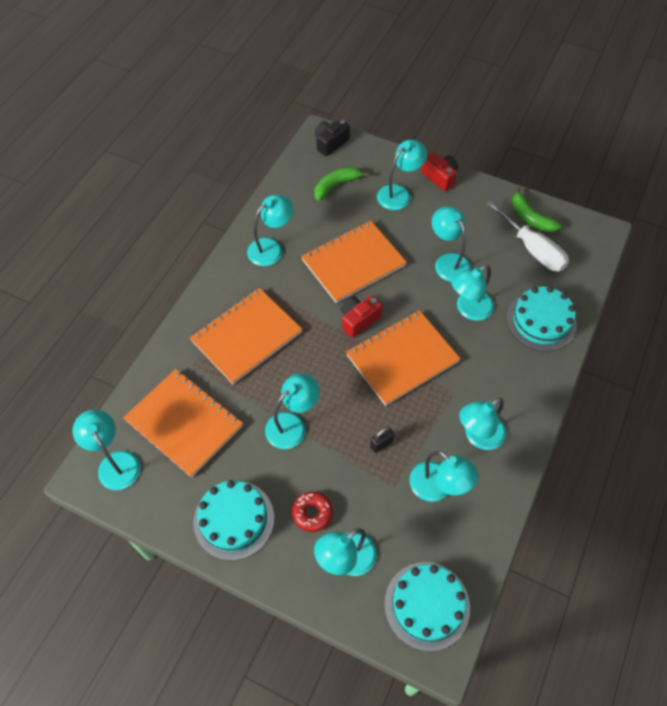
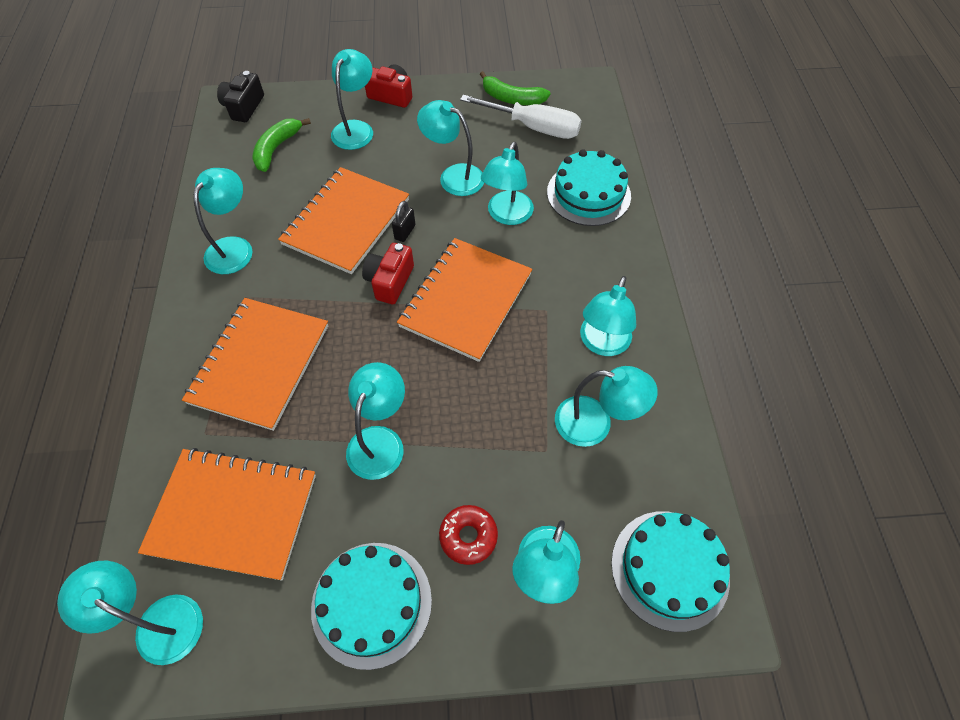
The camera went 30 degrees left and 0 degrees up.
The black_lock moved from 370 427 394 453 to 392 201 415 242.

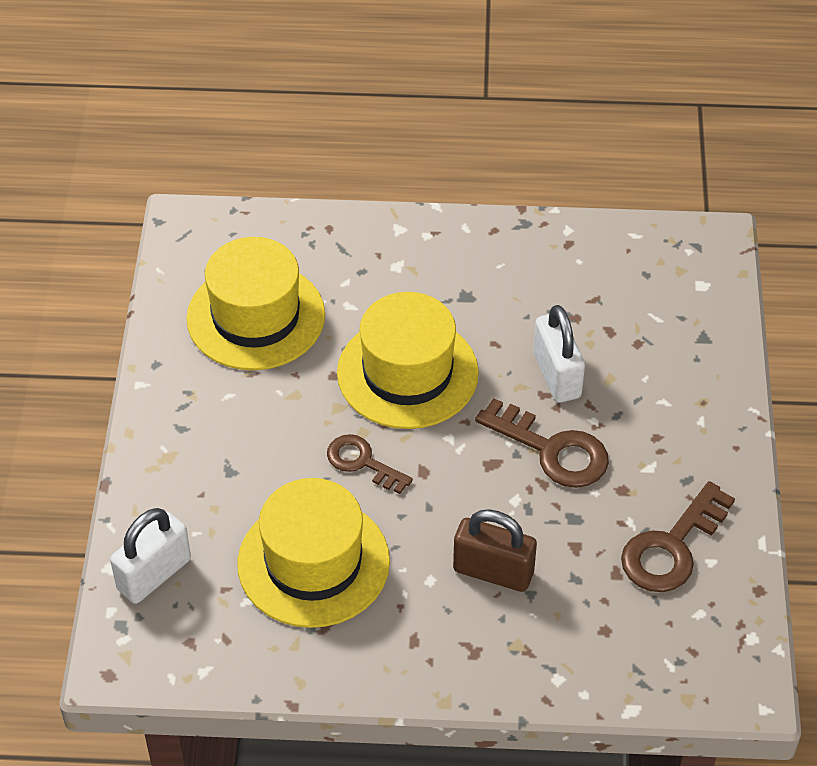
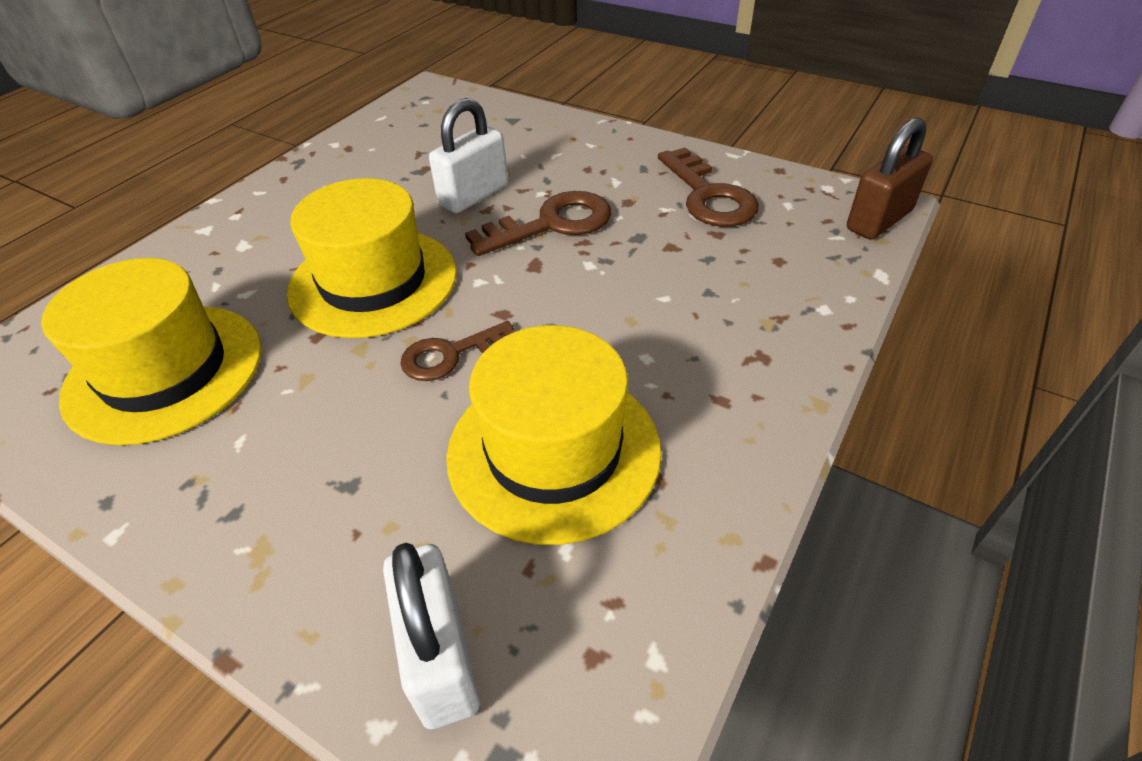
The camera went 60 degrees left and 5 degrees down.
The snow-white_lock at 533 305 585 403 turned 60 degrees counterclockwise.
The brown_lock moved from 453 509 537 592 to 847 117 933 239.

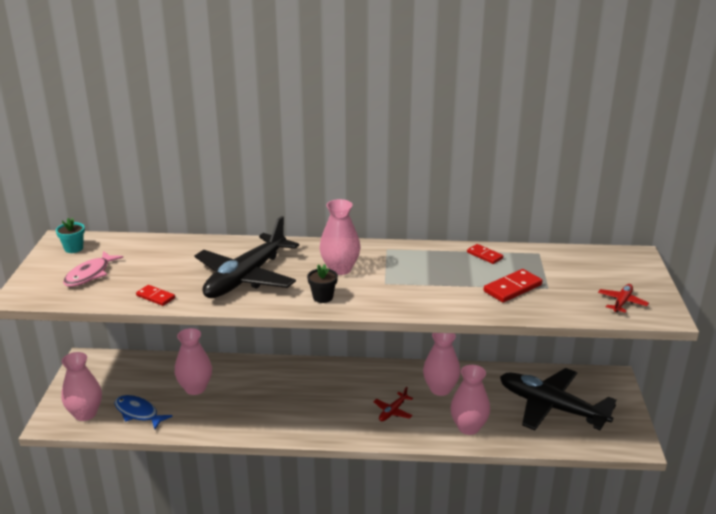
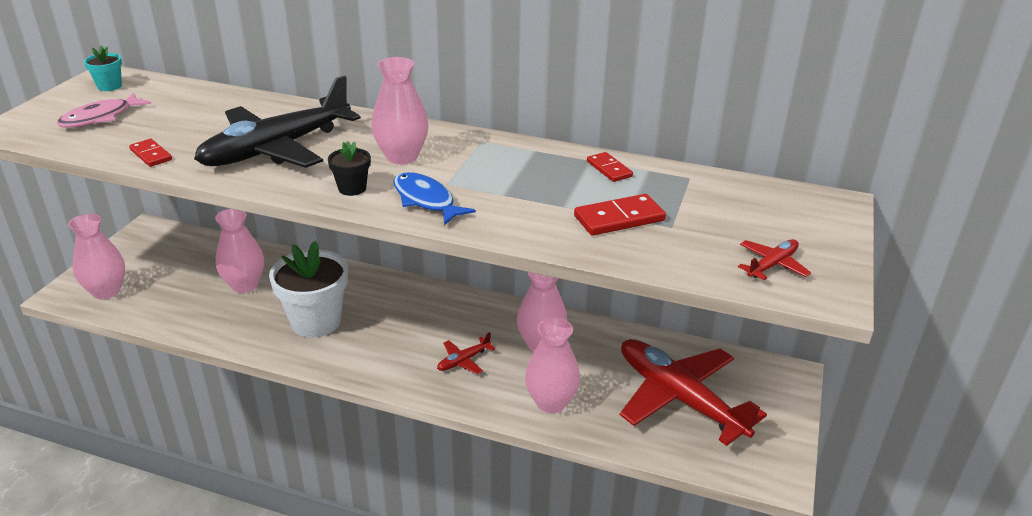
The camera went 15 degrees right and 5 degrees up.
The snow-white_potted_plant at 269 241 348 337 appeared.
The blue_toy_fish moved from 115 395 172 429 to 393 172 476 225.
The black_aeroplane at 500 368 616 430 became the scarlet_aeroplane at 620 339 767 446.

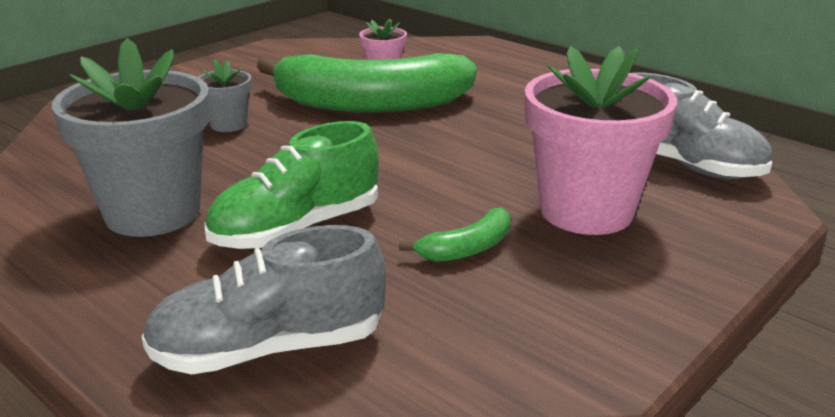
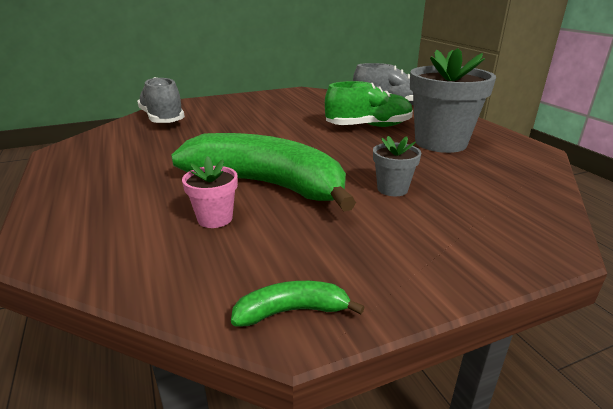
The camera went 155 degrees left and 0 degrees up.
The emerald_toy_banana moved from 399 207 511 262 to 231 281 364 327.
The rose-pink_potted_plant at 525 46 677 235 disappeared.

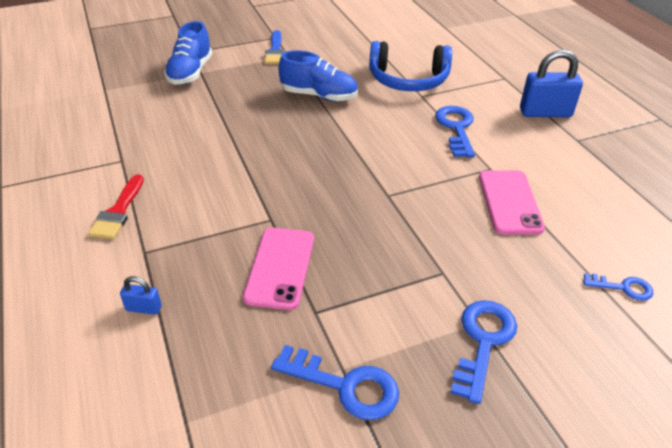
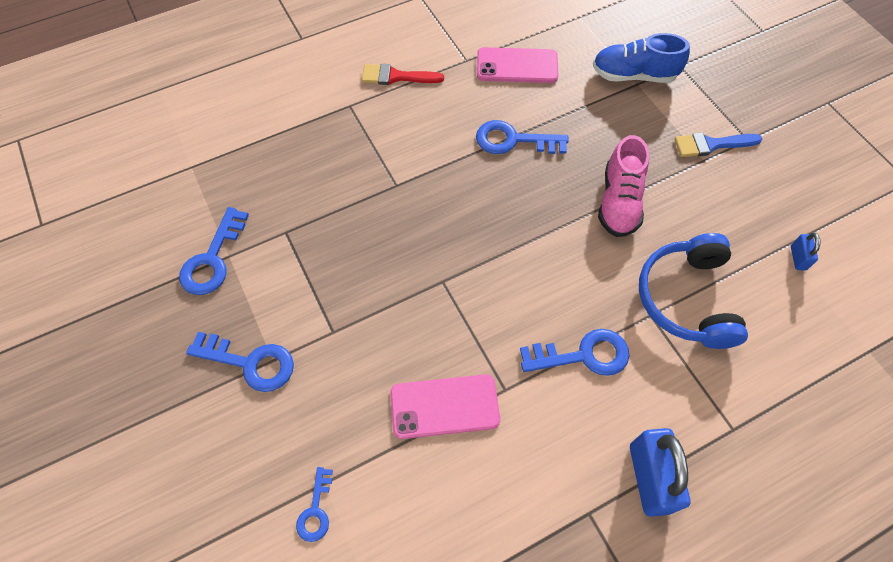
The camera went 85 degrees right and 20 degrees up.
The blue_door_key at 476 120 569 154 appeared.
The rose-pink_phone moved from 243 227 314 310 to 477 47 558 83.
The blue_shoe at 278 50 358 101 became the rose-pink_shoe at 598 135 649 237.
The blue_lock moved from 120 276 162 315 to 791 233 821 271.

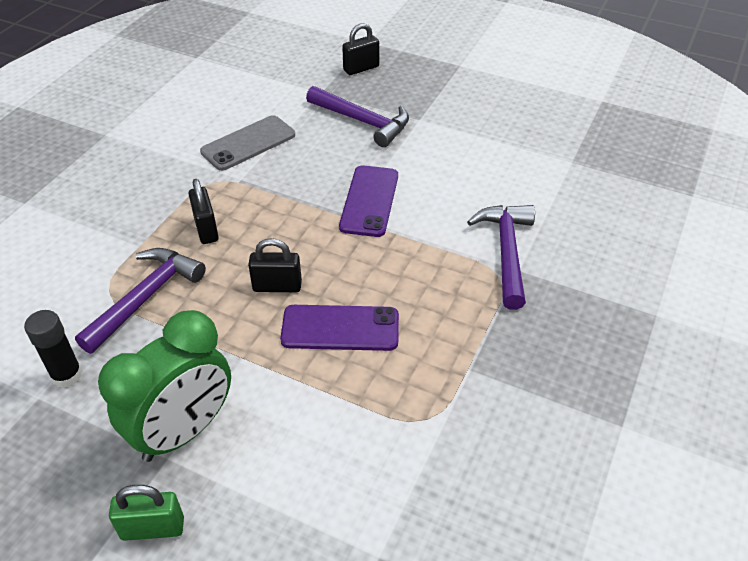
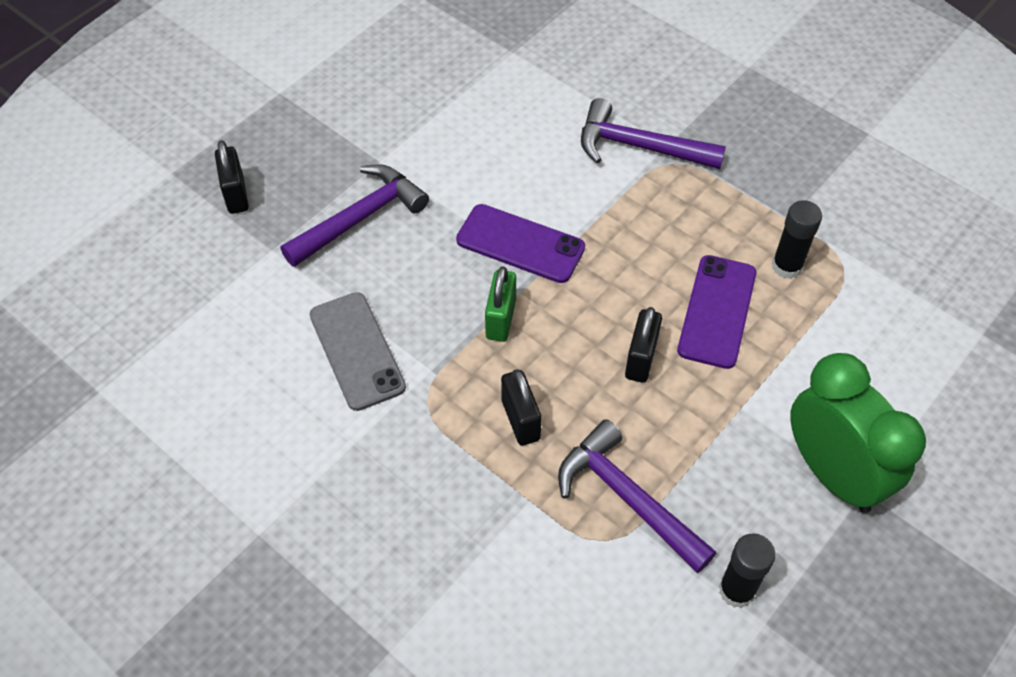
The camera went 75 degrees left and 10 degrees up.
The emerald_lock moved from 109 485 184 541 to 485 266 516 342.
The black_lock at 188 179 219 244 turned 75 degrees clockwise.
The black_glue_stick at 772 200 822 279 appeared.

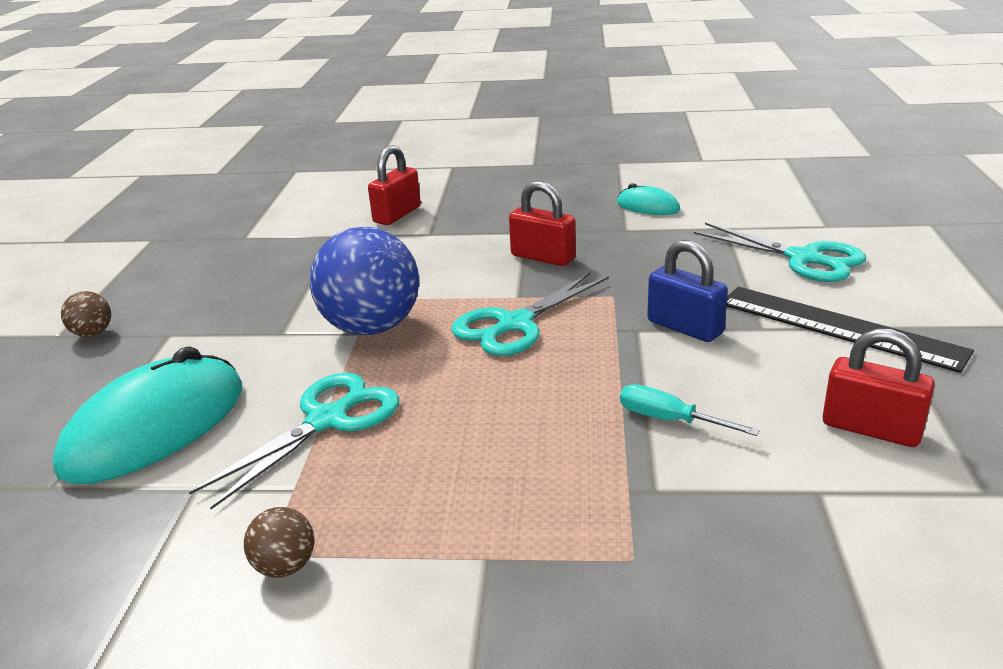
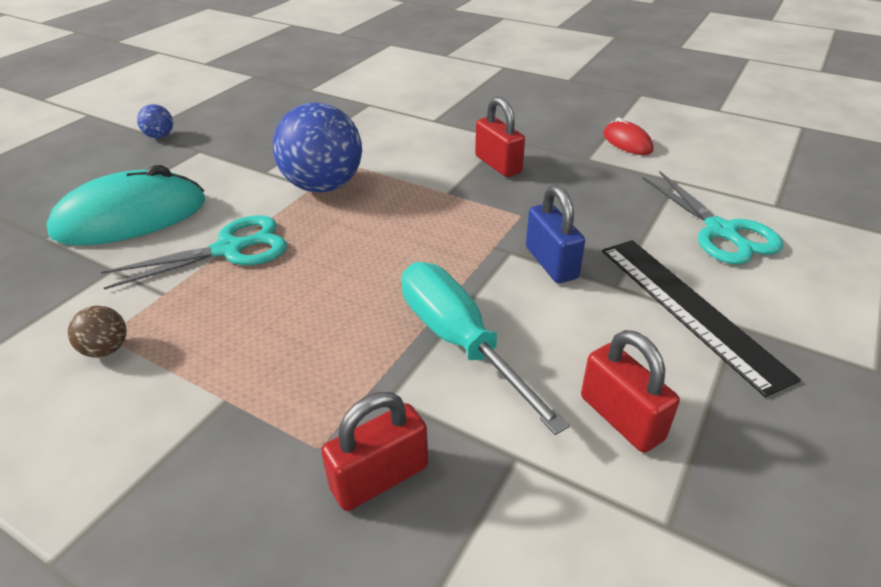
The camera went 25 degrees right and 10 degrees up.
The brown_play_ball at 61 291 111 337 became the blue_play_ball at 137 104 173 138.
The scarlet_lock moved from 368 145 421 225 to 321 392 428 511.
The aqua_flat_screwdriver at 620 384 760 436 changed to 1.95 times the size.
The aqua_PC_mouse at 617 183 680 215 became the scarlet_PC_mouse at 603 117 653 155.
The aqua_scissors at 451 272 609 356 disappeared.

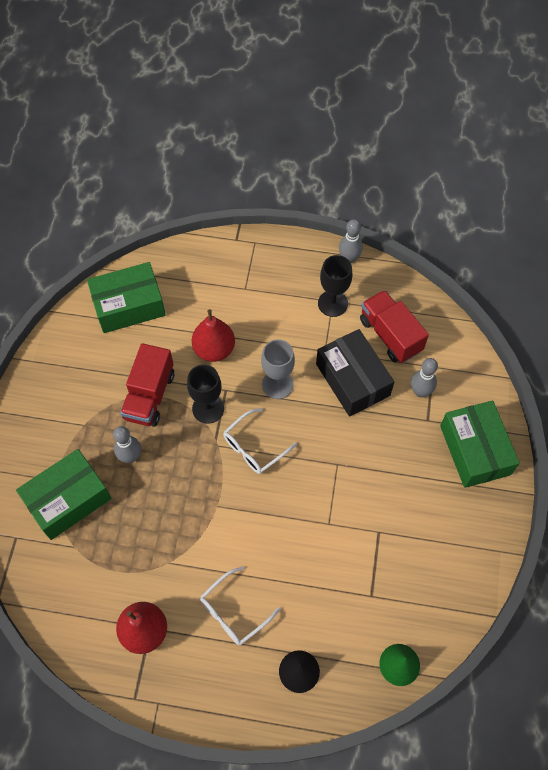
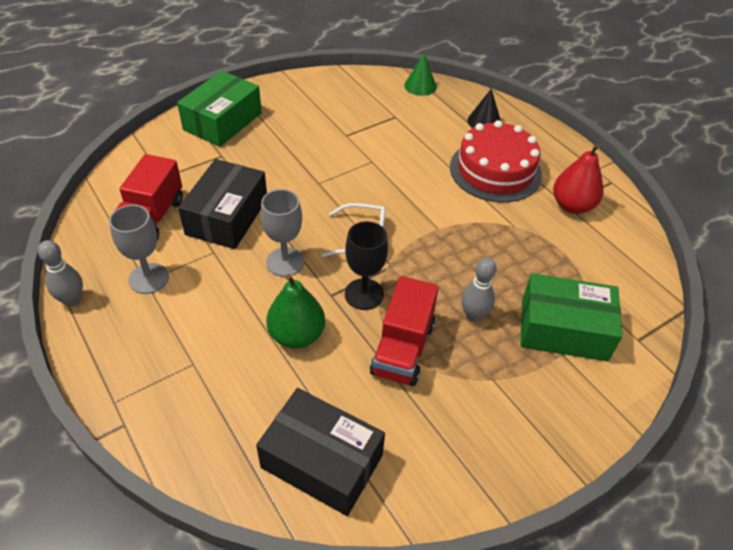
The camera went 135 degrees left and 15 degrees down.
The black_chalice at 318 255 352 317 became the gray_chalice at 109 205 169 294.
The emerald_parcel at 87 262 166 333 became the black_parcel at 256 388 385 516.
The scarlet_pear at 192 309 235 362 became the emerald_pear at 266 274 325 349.
The scarlet_truck at 120 343 174 427 turned 135 degrees clockwise.
The snow-white_eyeglasses at 200 566 280 645 was replaced by the scarlet_cake at 450 120 542 203.
The gray_skittle at 411 358 438 397 disappeared.

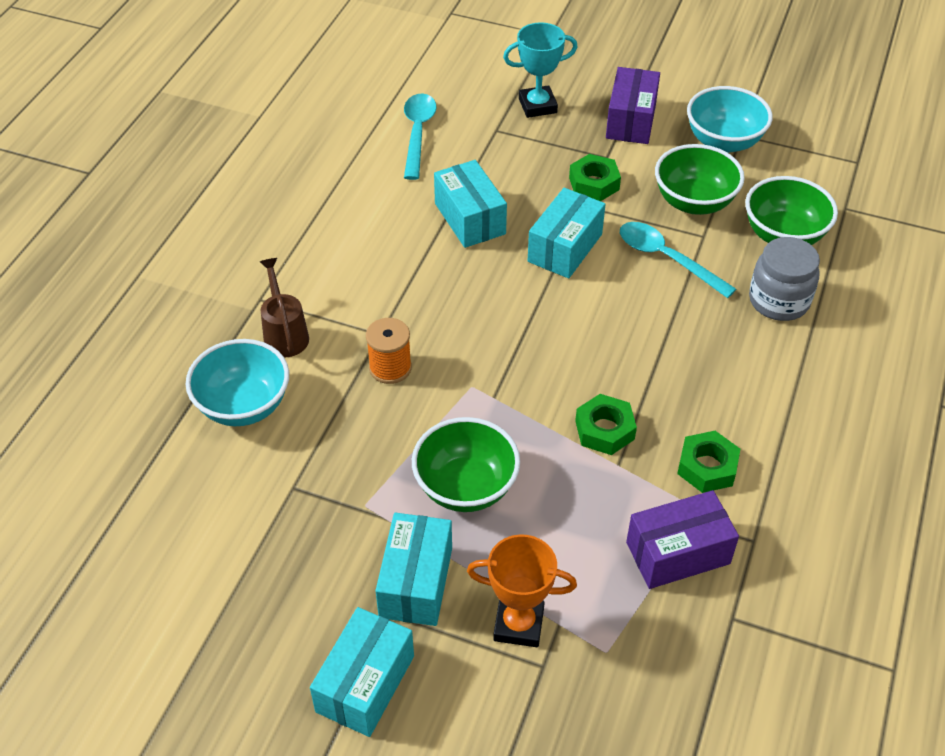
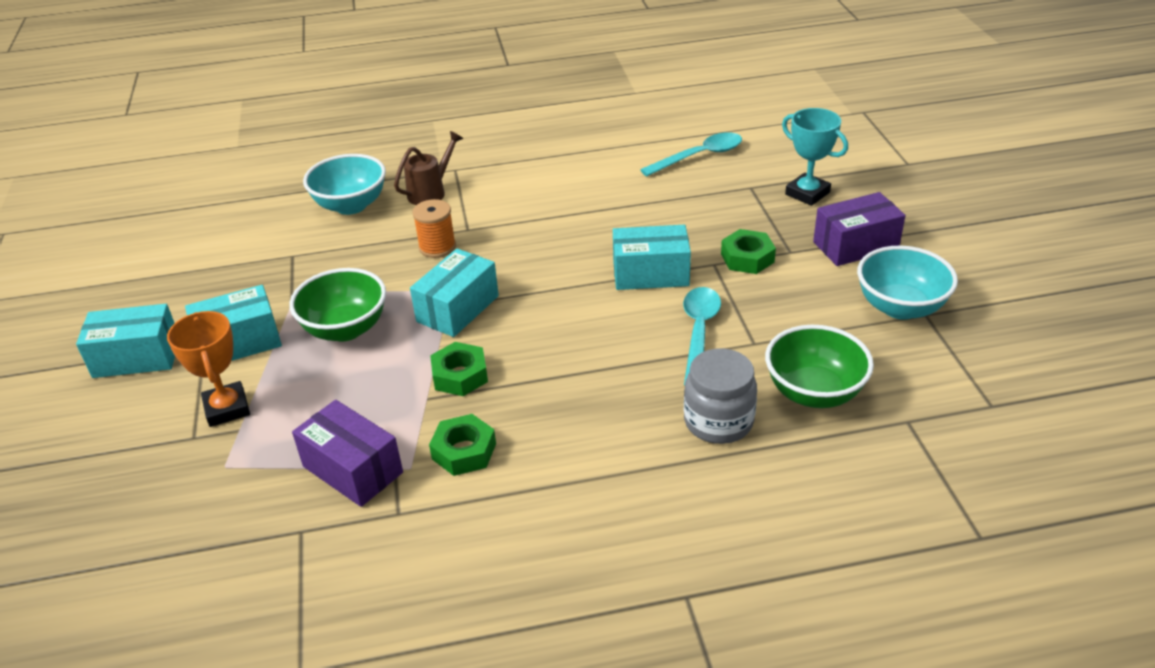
The camera went 60 degrees right and 10 degrees down.
The aqua_parcel moved from 434 160 507 248 to 410 248 499 337.
The emerald_bowl at 655 144 745 215 disappeared.

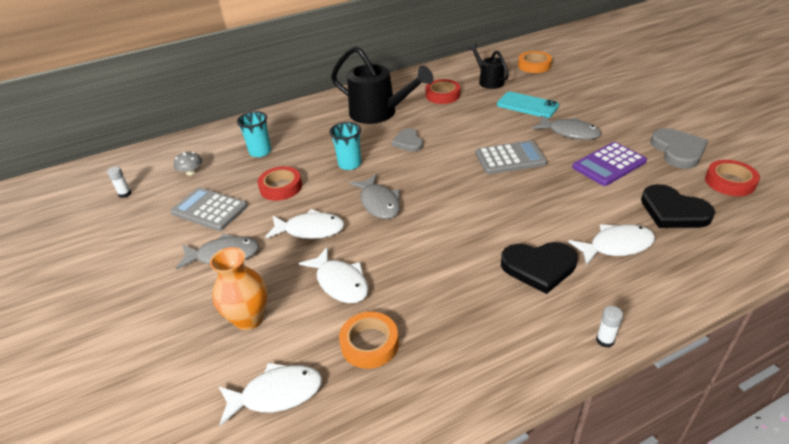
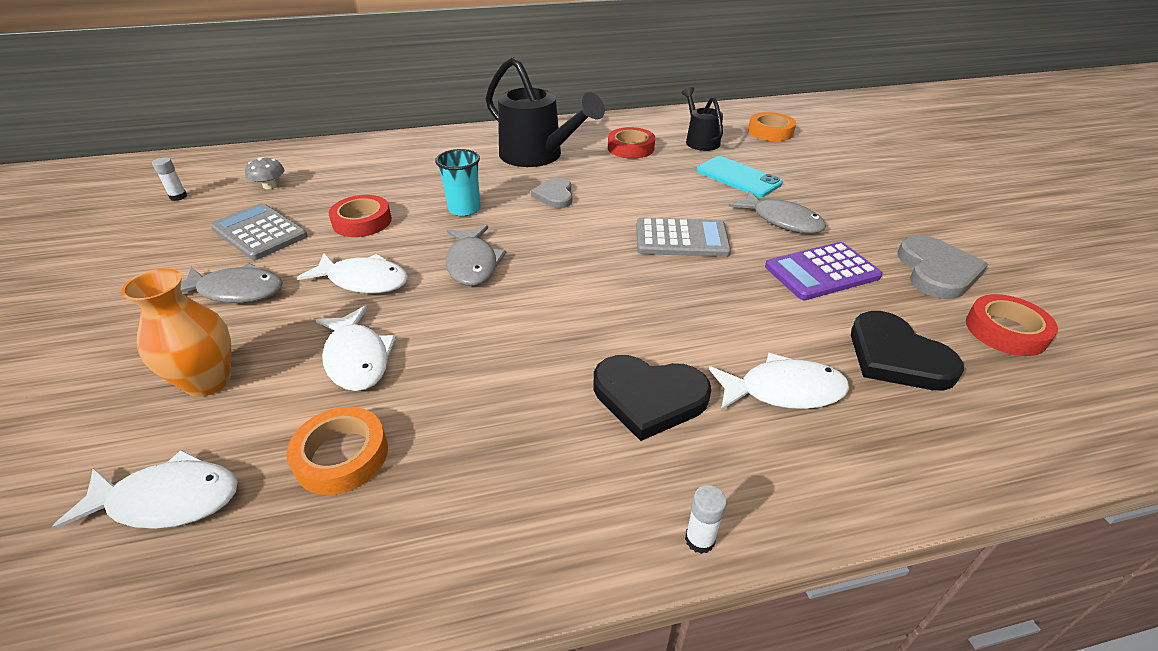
The camera went 10 degrees right and 0 degrees up.
The aqua_tumbler at 237 111 271 157 disappeared.

